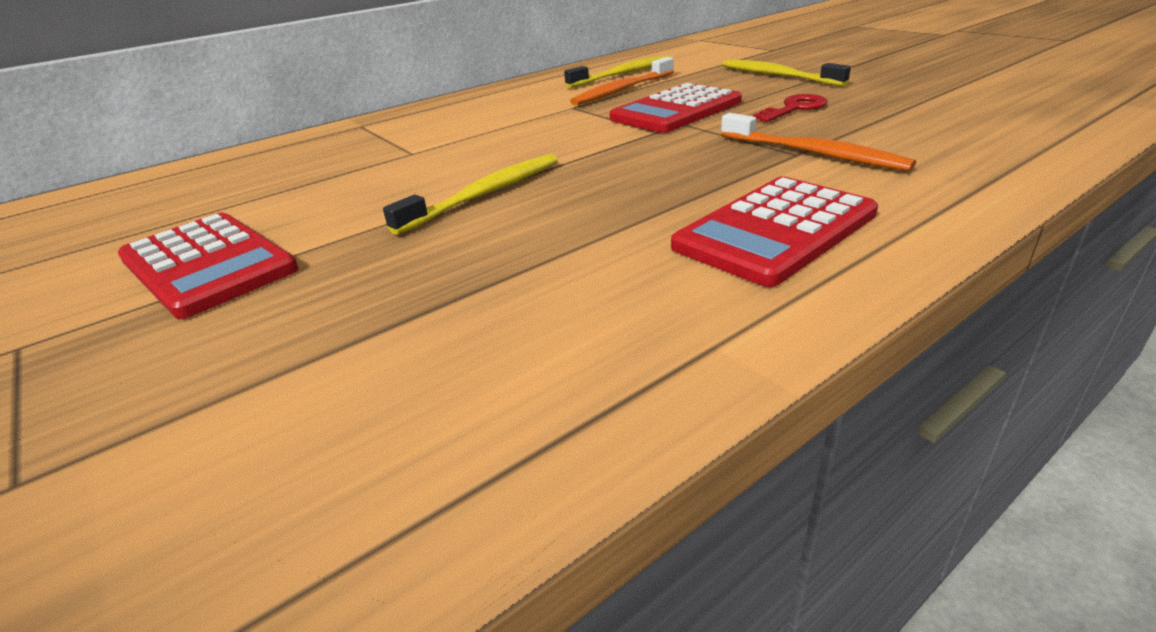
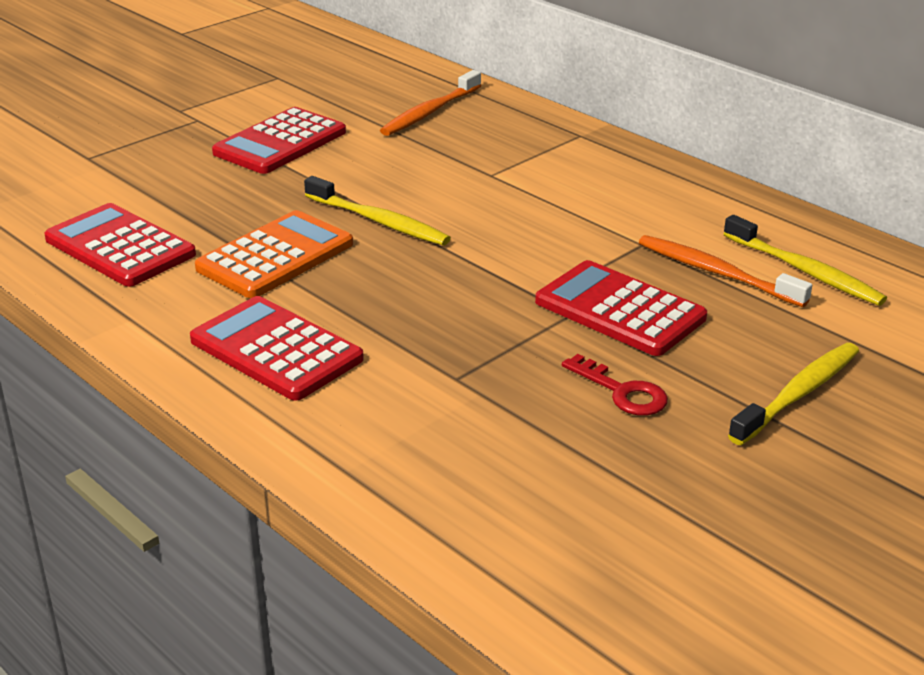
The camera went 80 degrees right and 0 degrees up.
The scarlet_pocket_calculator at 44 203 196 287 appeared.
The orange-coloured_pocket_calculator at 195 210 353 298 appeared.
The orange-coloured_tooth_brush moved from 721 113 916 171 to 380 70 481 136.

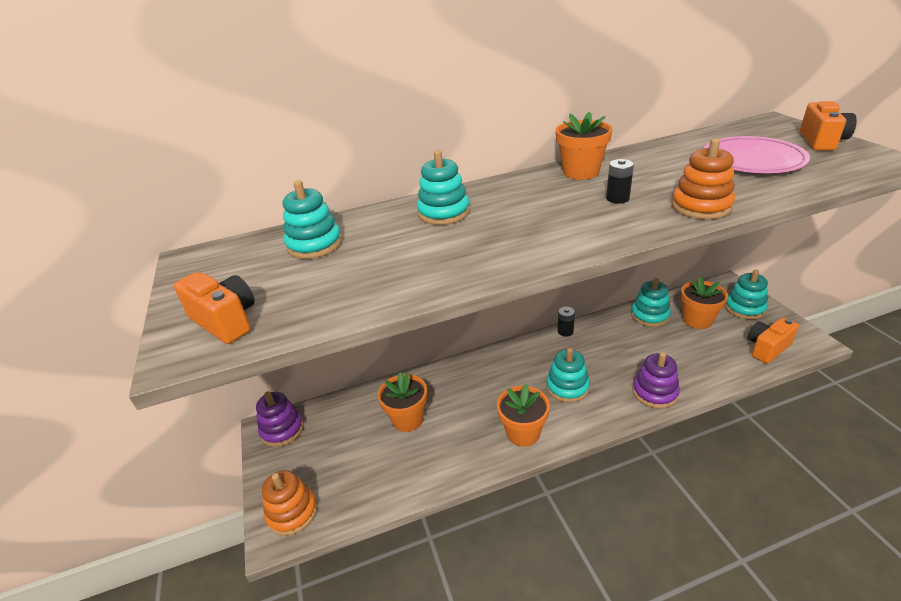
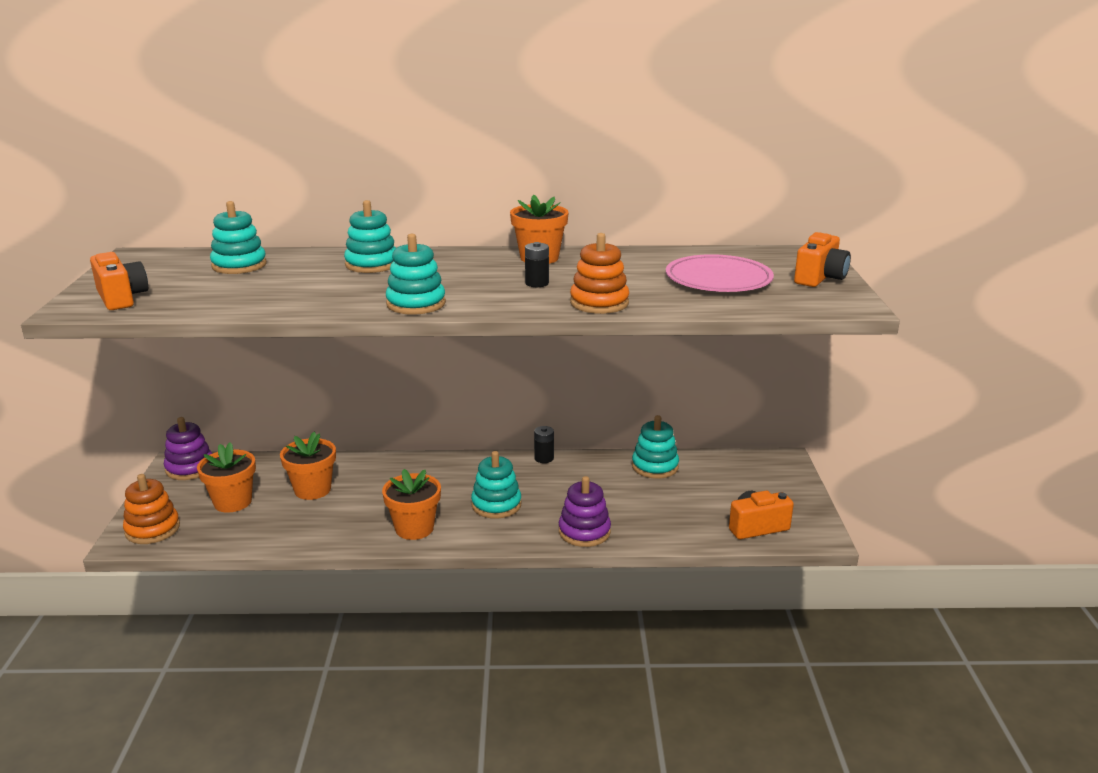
The camera went 15 degrees right and 10 degrees down.
The orange-coloured_potted_plant moved from 681 277 728 329 to 197 442 256 513.
The aqua_ring_stacker moved from 725 270 768 320 to 386 234 446 315.

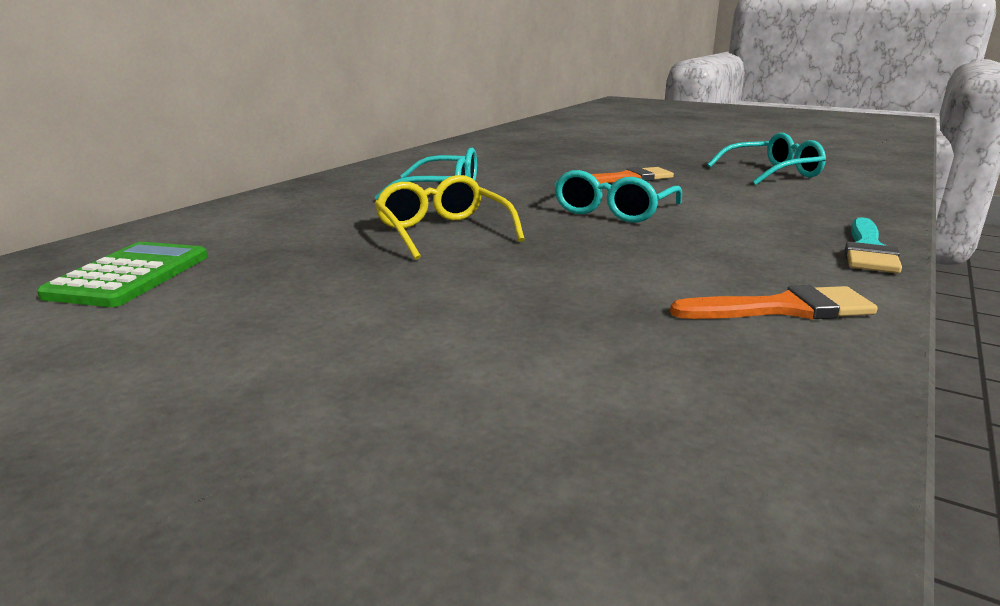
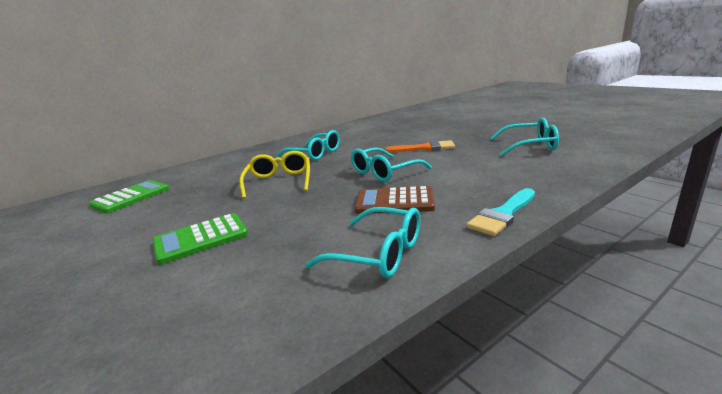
The camera went 25 degrees right and 0 degrees up.
The emerald_pocket_calculator at 153 213 248 265 appeared.
The orange-coloured_paintbrush at 670 285 878 320 was replaced by the aqua_eyeglasses at 306 207 420 278.
The brown_pocket_calculator at 355 186 435 214 appeared.

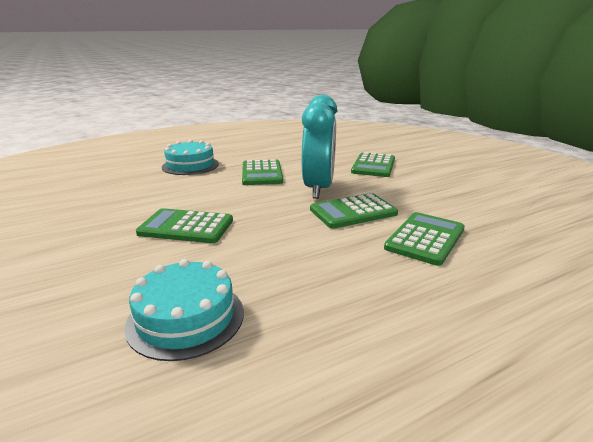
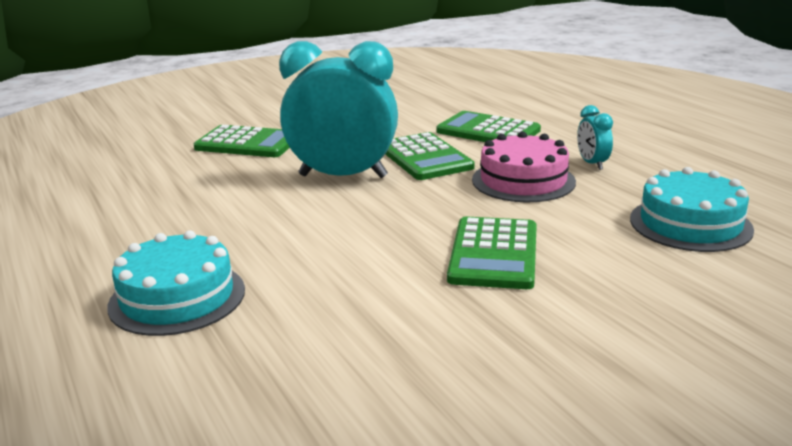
The camera went 90 degrees left and 0 degrees up.
The rose-pink_cake at 472 131 576 202 appeared.
The aqua_alarm_clock at 577 105 613 170 appeared.
The emerald_pocket_calculator at 242 159 283 185 disappeared.

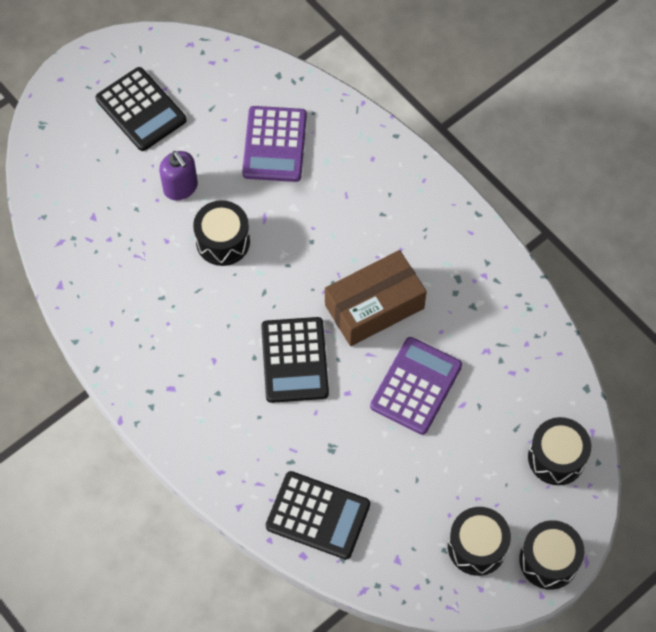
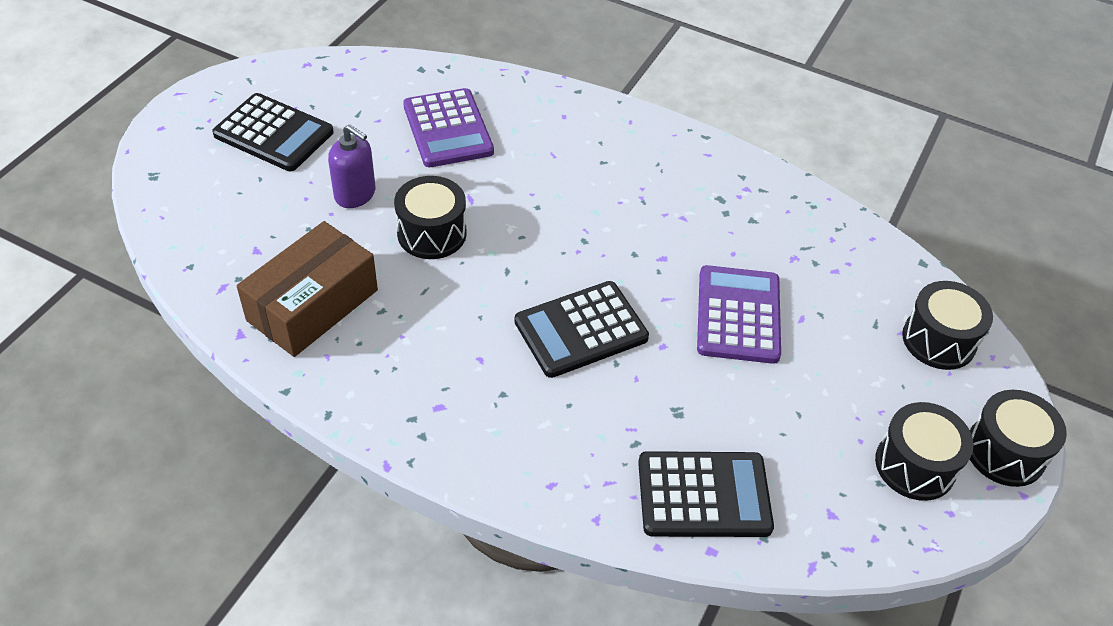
The camera went 25 degrees left and 15 degrees down.
The brown_parcel moved from 325 250 427 346 to 237 221 378 357.
The black_pocket_calculator at 261 317 329 403 turned 90 degrees clockwise.

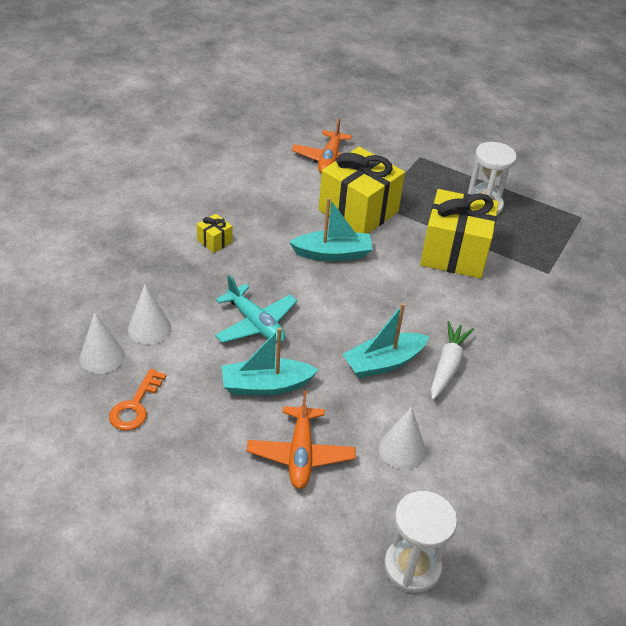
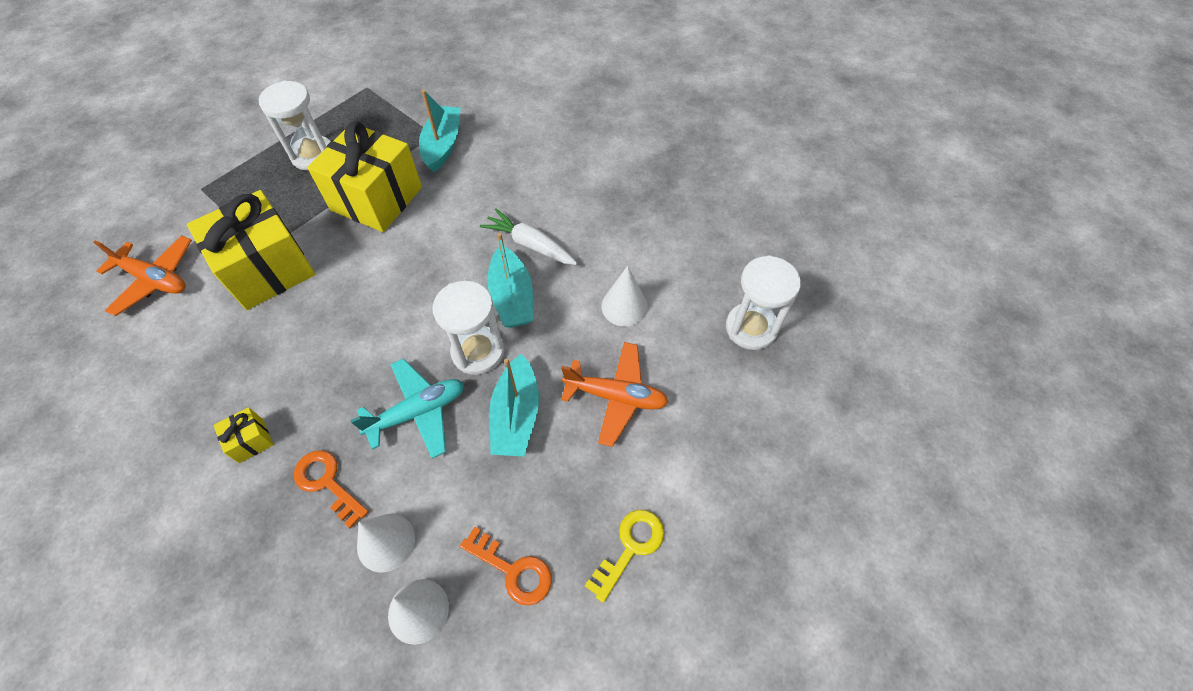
The camera went 75 degrees left and 15 degrees up.
The orange-coloured_door_key at 294 450 369 528 appeared.
The aqua_boat moved from 289 197 373 261 to 419 90 461 173.
The snow-white_sand_timer at 432 281 505 375 appeared.
The golden_door_key at 585 510 664 603 appeared.

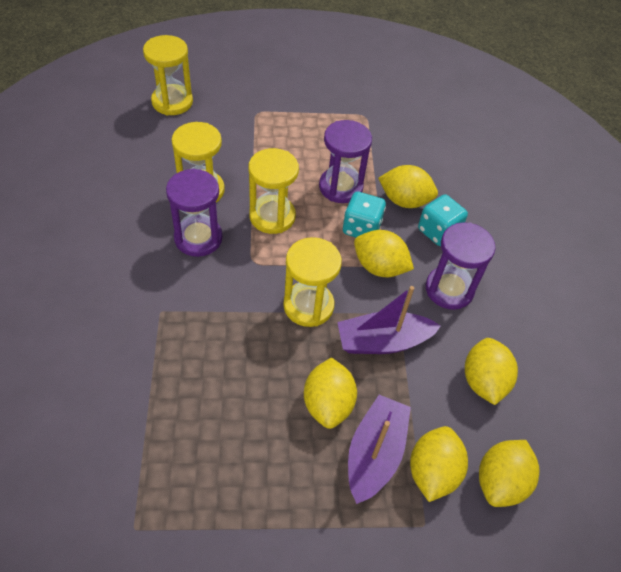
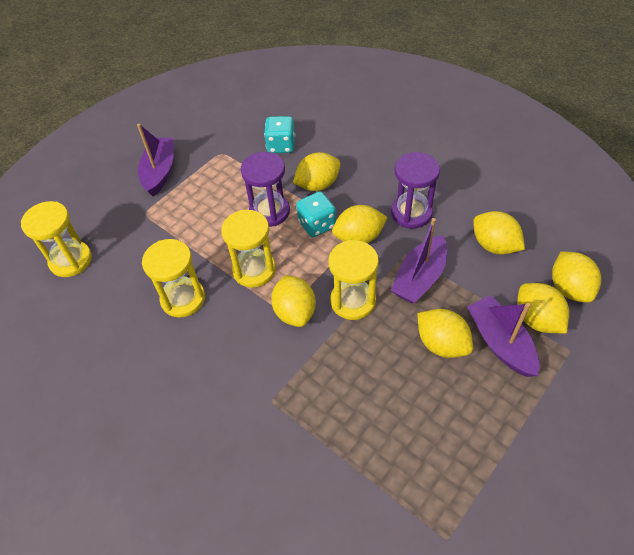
The camera went 40 degrees left and 0 degrees up.
The royal_purple_boat at 137 124 174 196 appeared.
The aqua_dice moved from 418 194 468 246 to 264 116 295 153.
The golden_toy_lemon at 271 275 316 327 appeared.
The royal_purple_sand_timer at 166 168 223 257 disappeared.

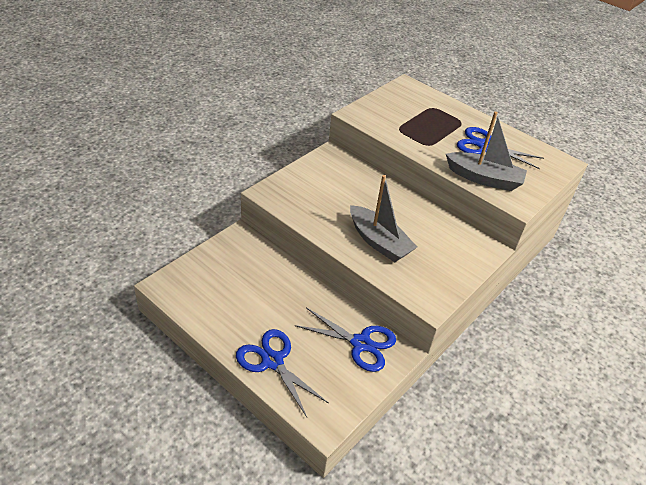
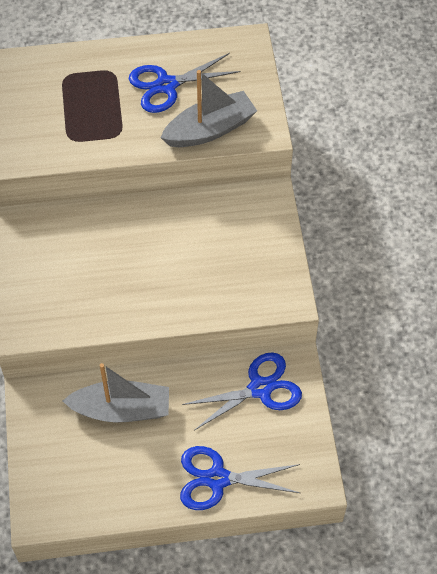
The camera went 45 degrees left and 15 degrees up.
The gray_boat moved from 350 175 417 262 to 63 363 169 423.

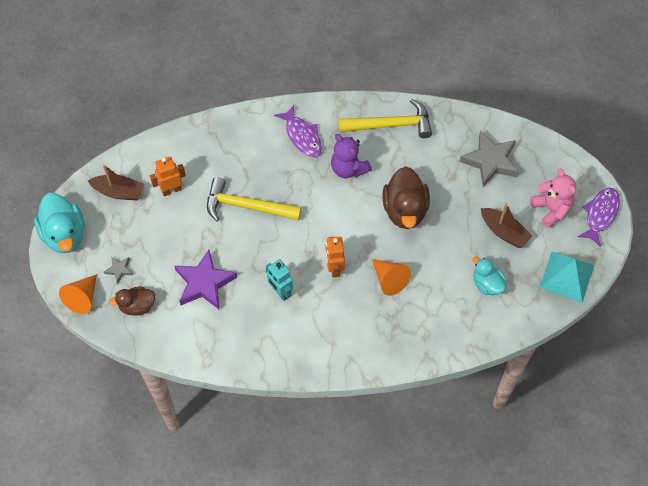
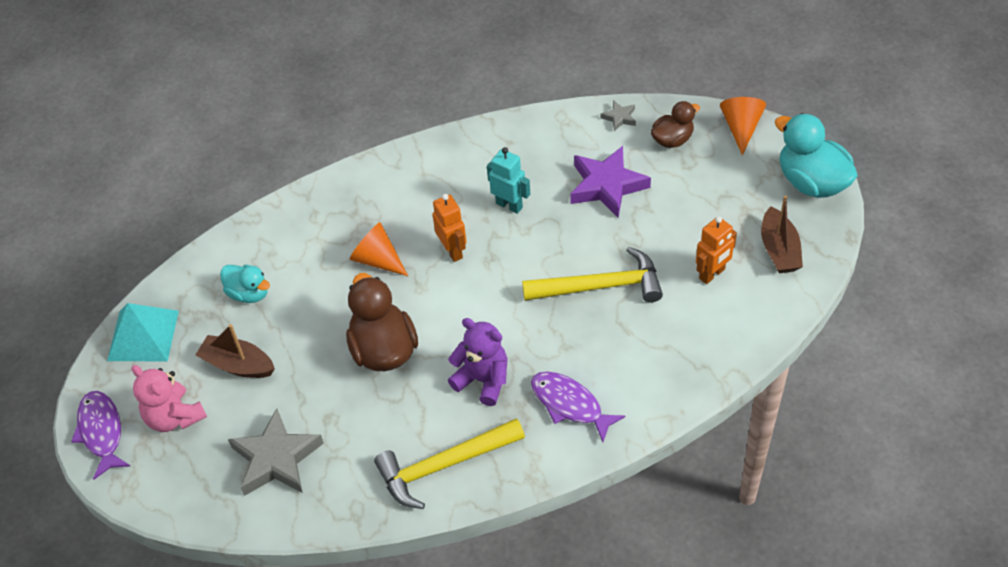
The camera went 165 degrees right and 10 degrees down.
The royal_purple_toy_fish at 577 188 620 247 turned 150 degrees clockwise.
The gray_star moved from 104 257 133 284 to 600 100 636 131.
The brown_boat at 88 164 144 200 turned 90 degrees counterclockwise.

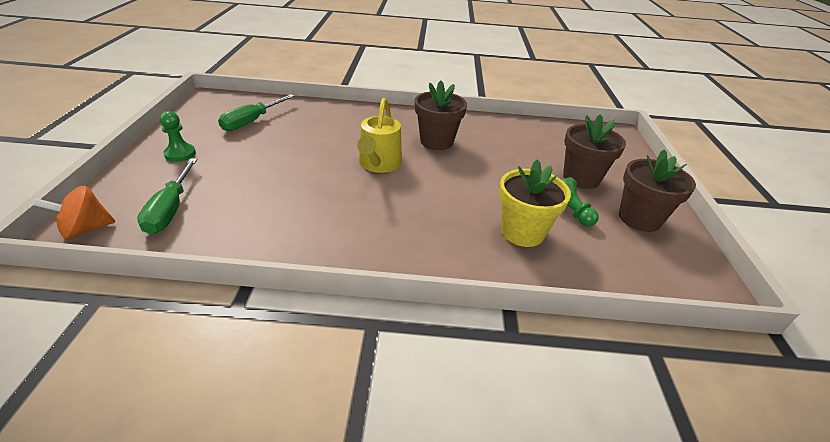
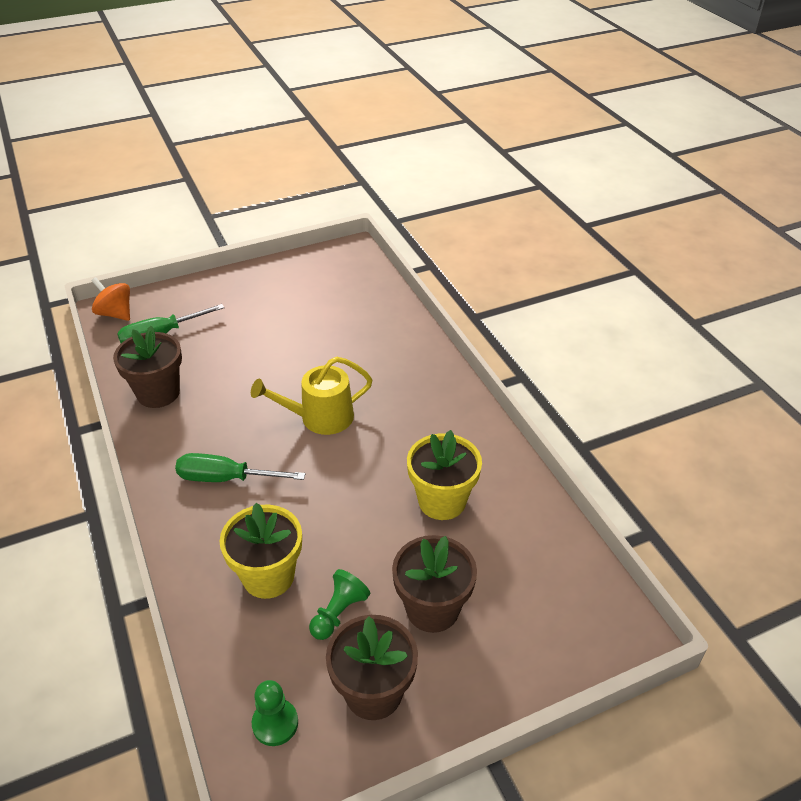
The camera went 65 degrees right and 5 degrees up.
The brown_potted_plant moved from 415 81 467 150 to 113 326 182 408.
The emerald_flat_screwdriver moved from 218 94 295 131 to 175 453 305 482.
The emerald_chess_pawn moved from 160 111 196 162 to 252 680 298 746.
The golden_potted_plant at 407 430 482 520 appeared.

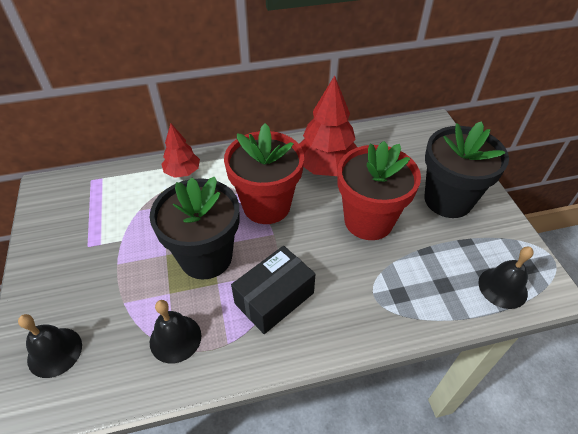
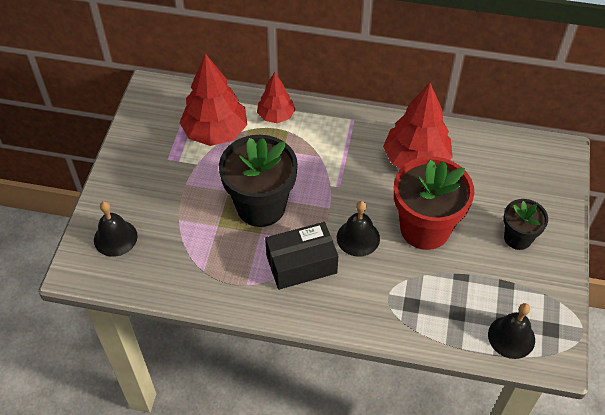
The camera went 25 degrees right and 5 degrees up.
The scarlet_toy_tree at 179 53 247 146 appeared.
The black_hand_bell moved from 150 300 201 364 to 337 201 380 257.
The black_potted_plant at 424 121 509 218 changed to 0.55 times the size.
The scarlet_potted_plant at 224 123 304 224 disappeared.

